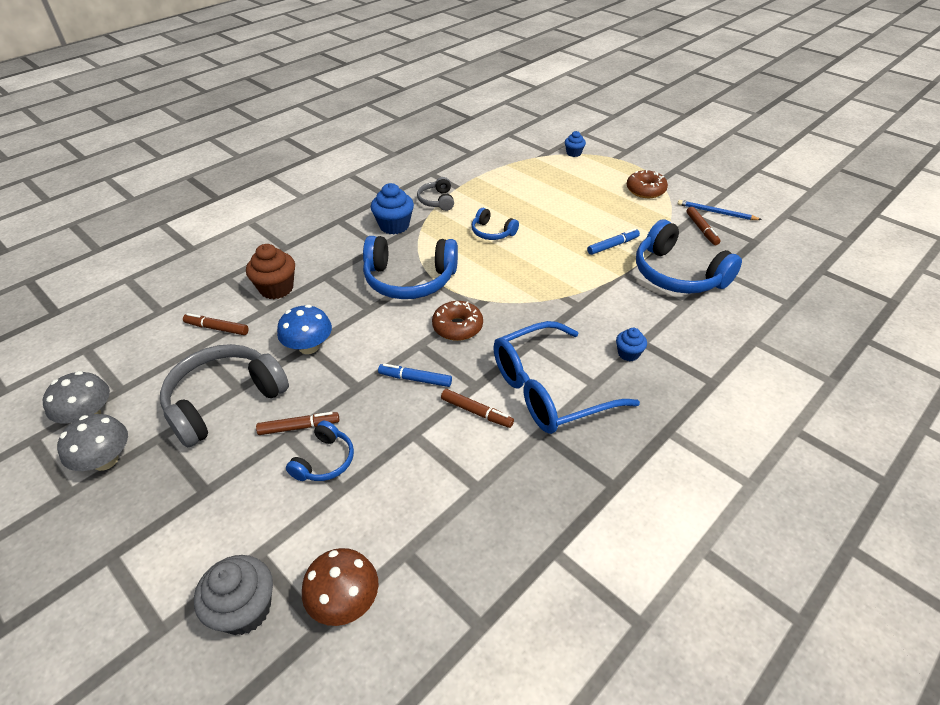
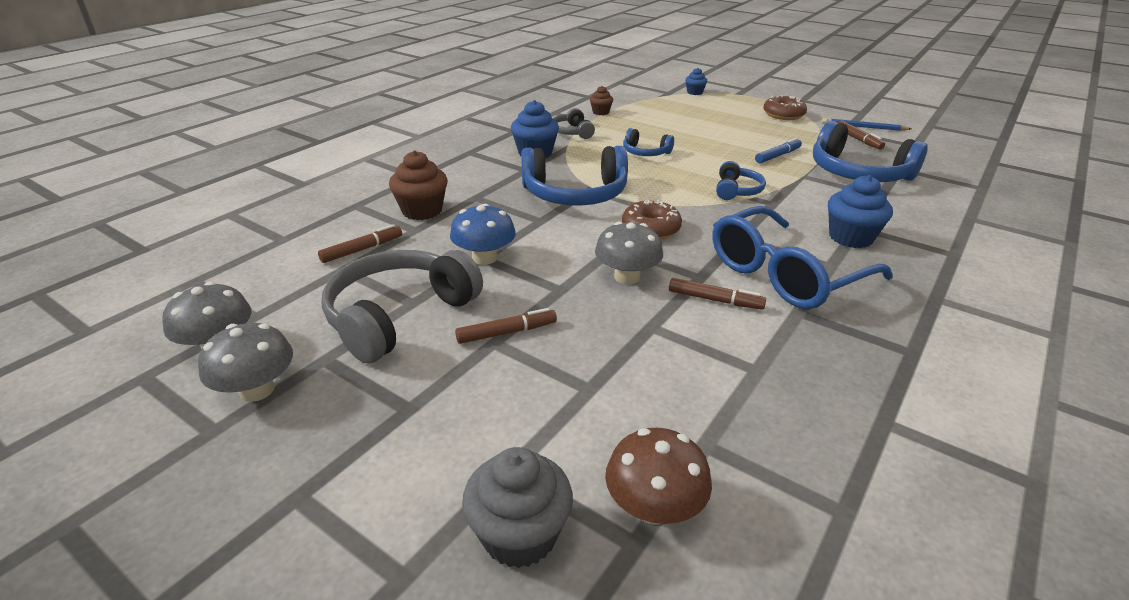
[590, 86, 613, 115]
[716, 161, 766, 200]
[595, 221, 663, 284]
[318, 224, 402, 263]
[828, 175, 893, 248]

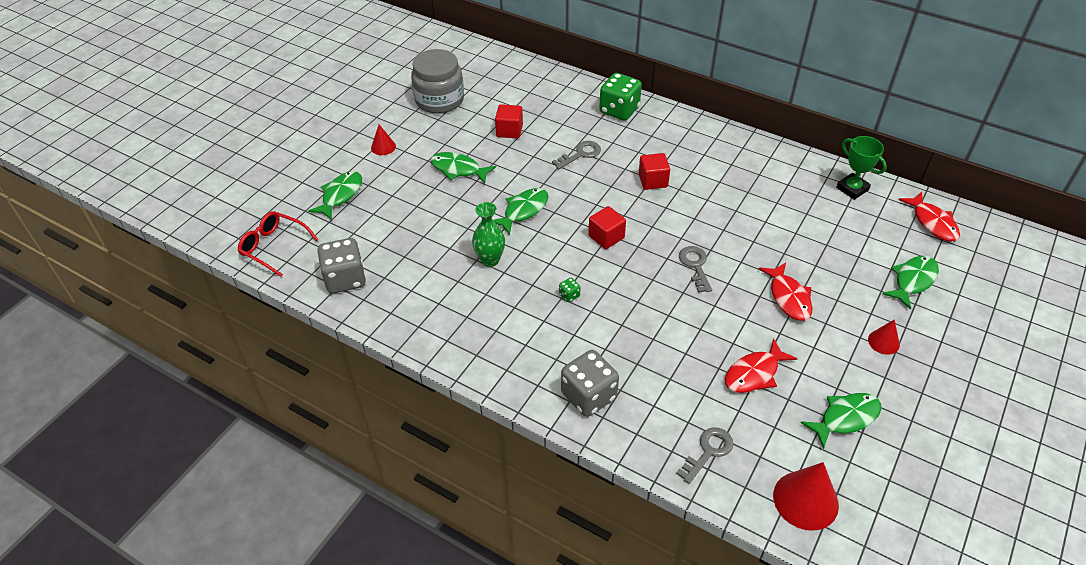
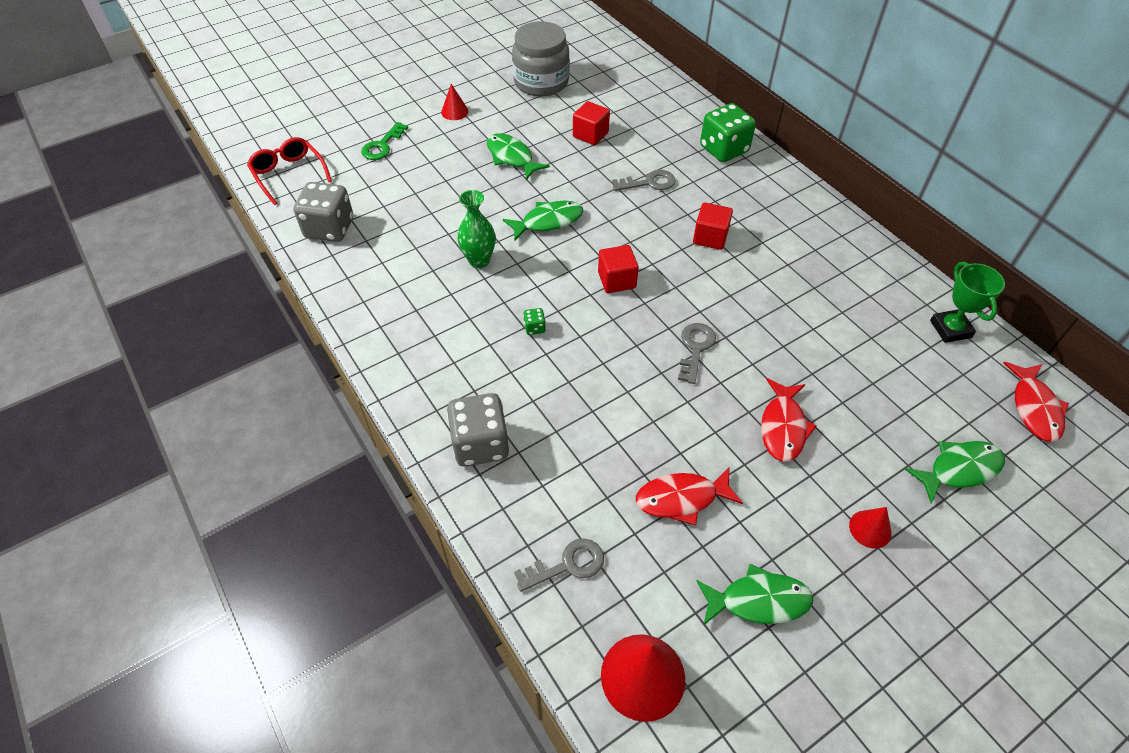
[361, 122, 408, 160]

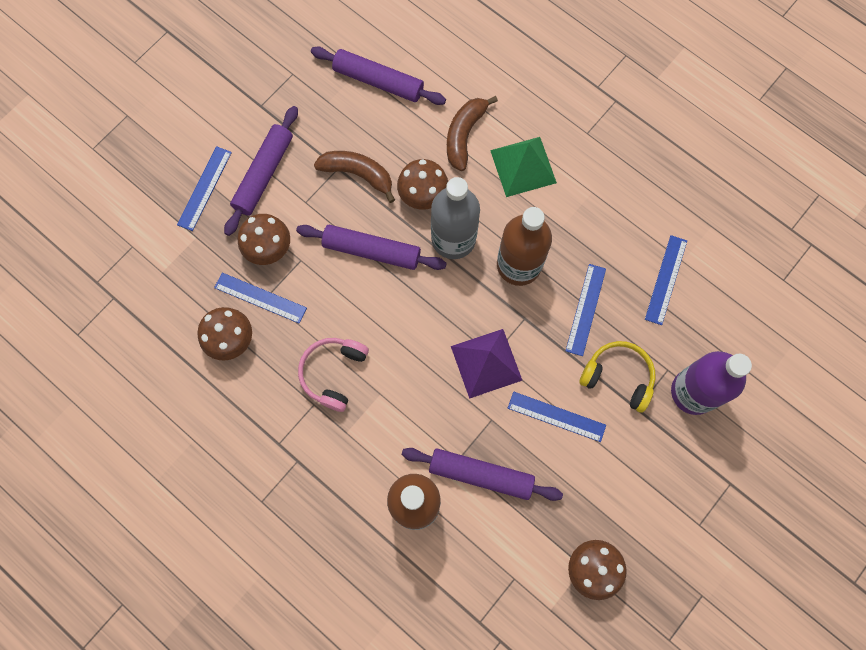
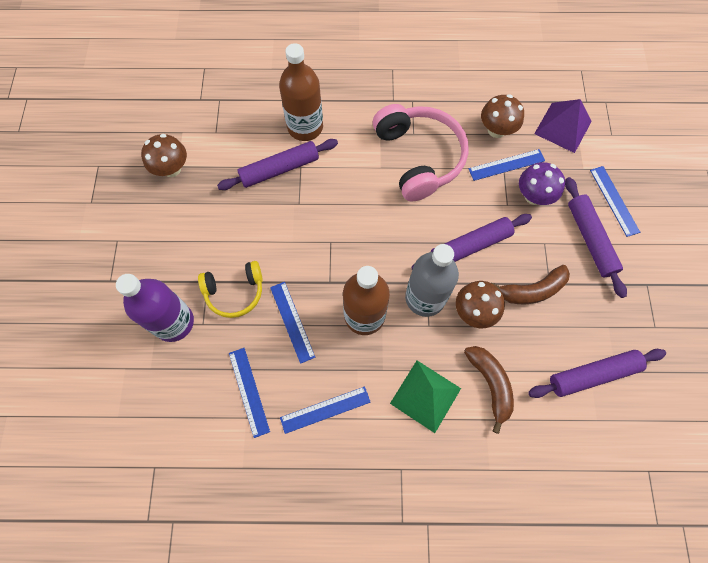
[534, 99, 592, 153]
[280, 386, 371, 434]
[519, 162, 565, 205]
[373, 104, 468, 202]

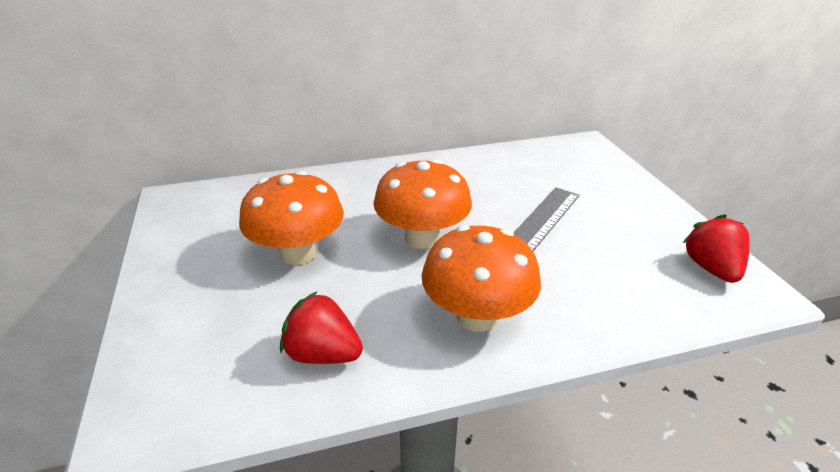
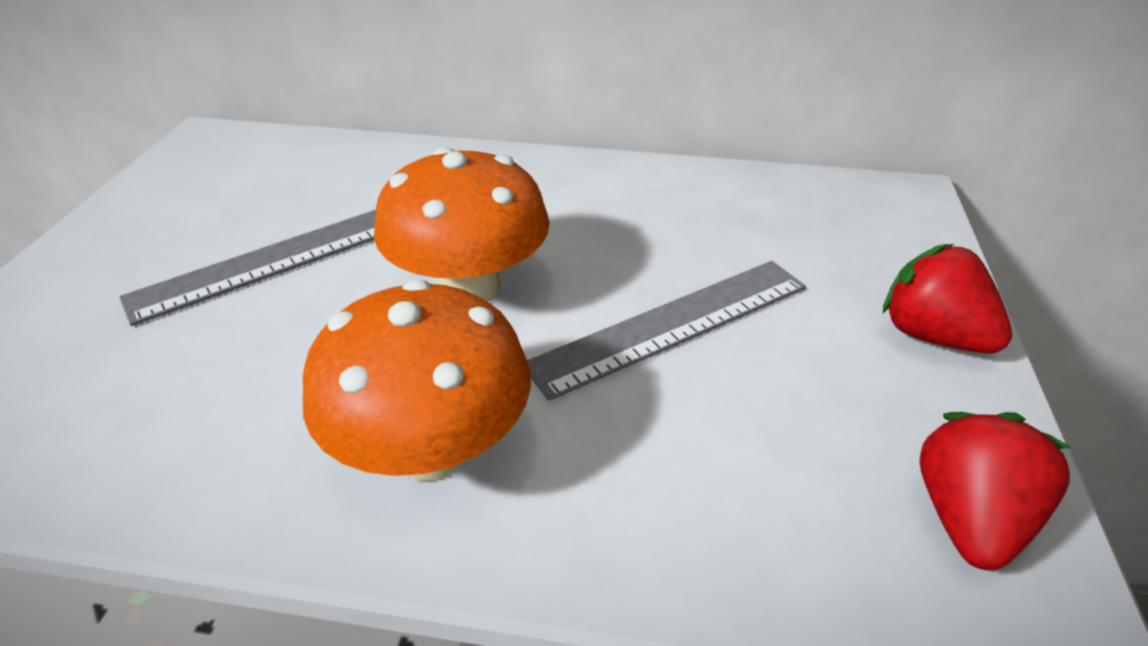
[883, 244, 1012, 353]
[119, 210, 376, 326]

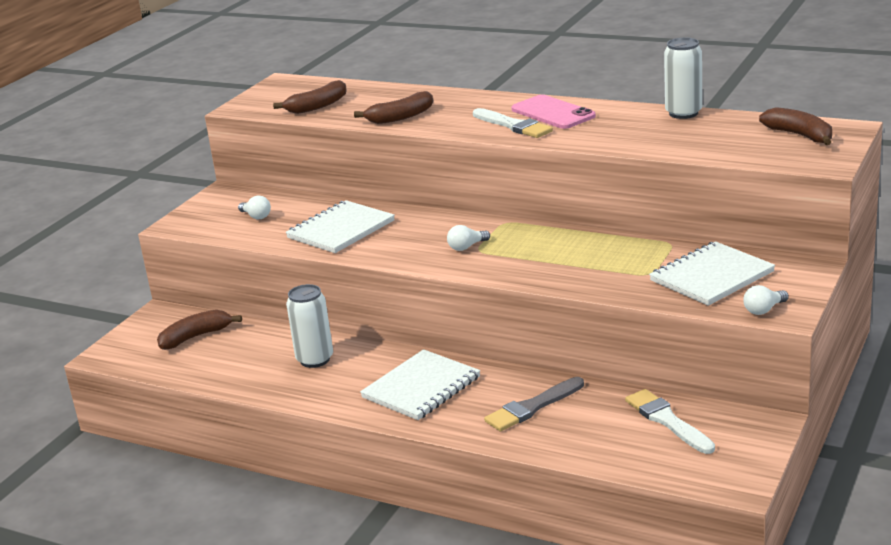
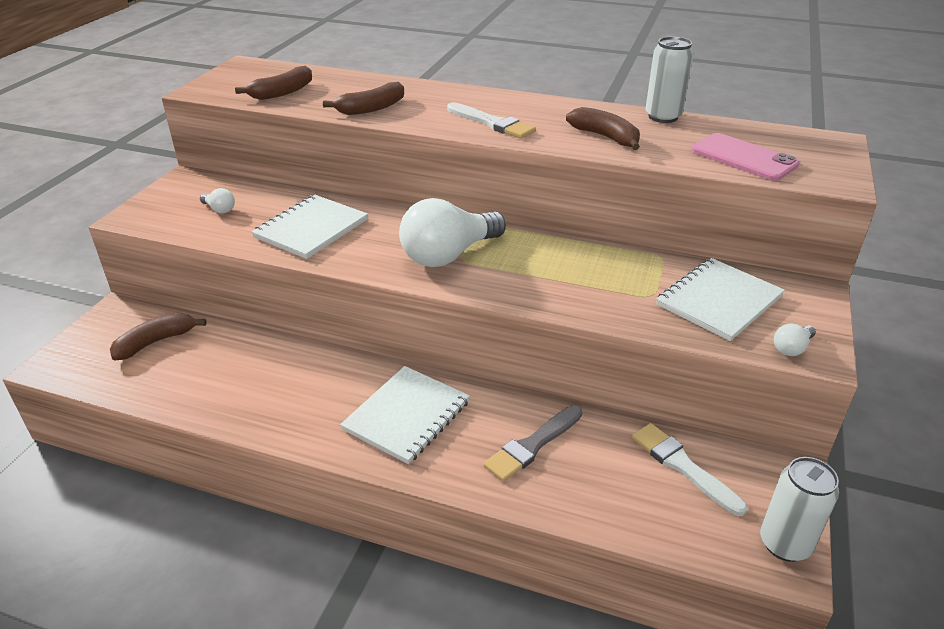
[760, 457, 839, 562]
[691, 133, 800, 181]
[566, 107, 640, 150]
[399, 198, 506, 267]

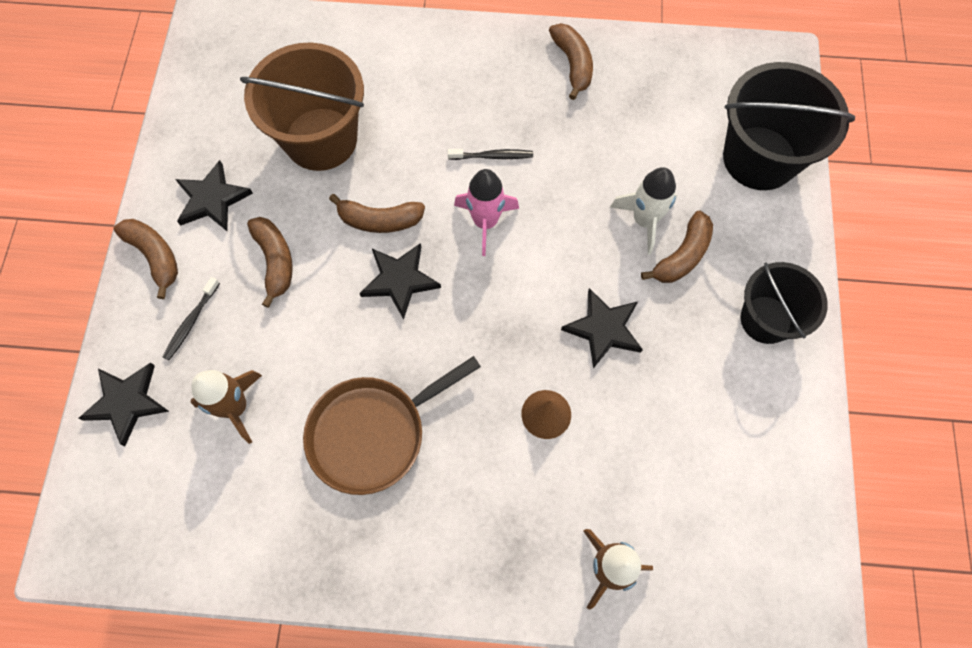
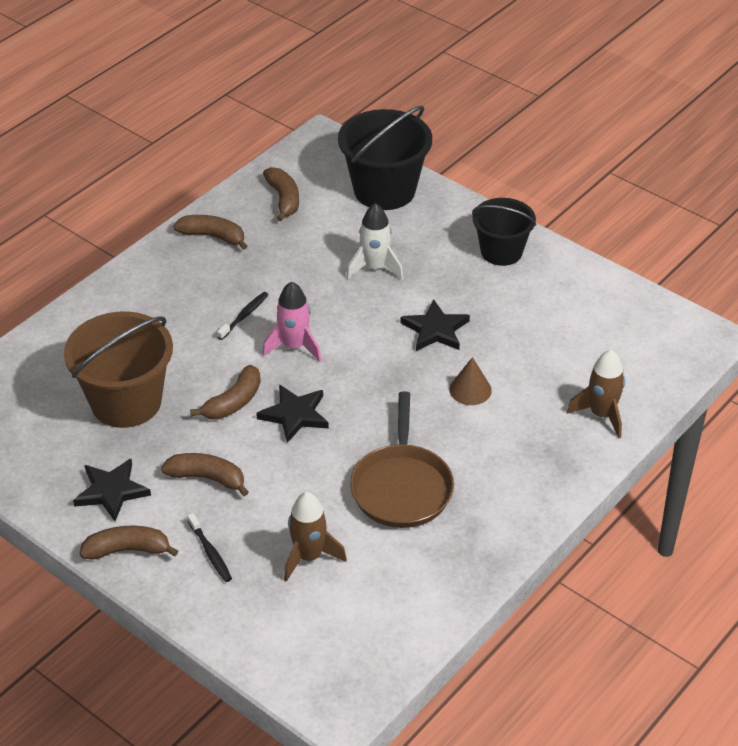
[79, 363, 169, 446] (first image)
[263, 167, 299, 221]

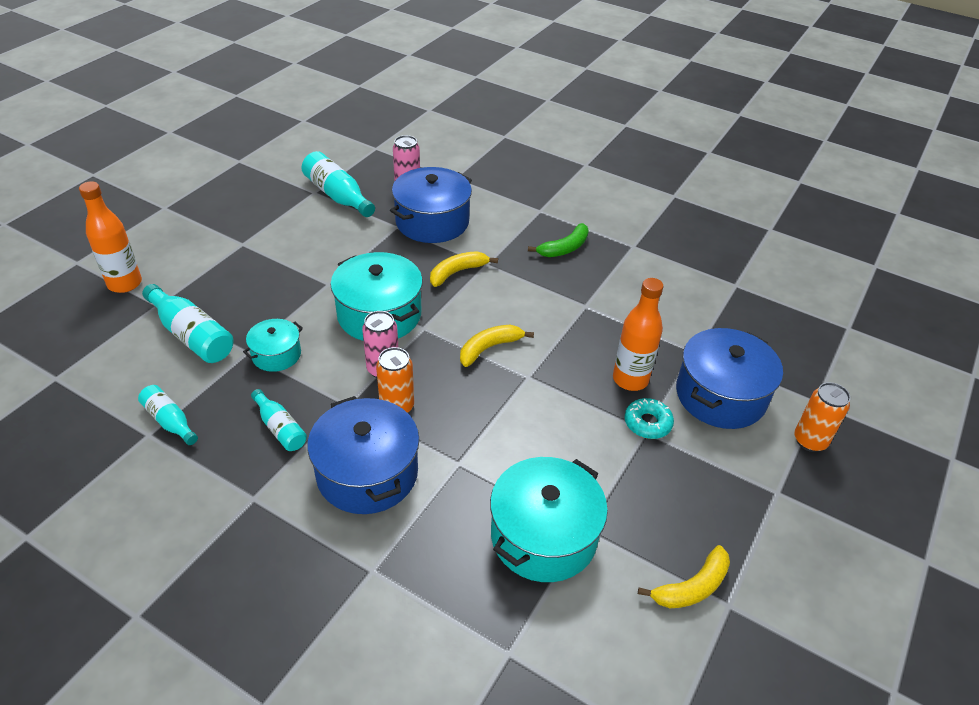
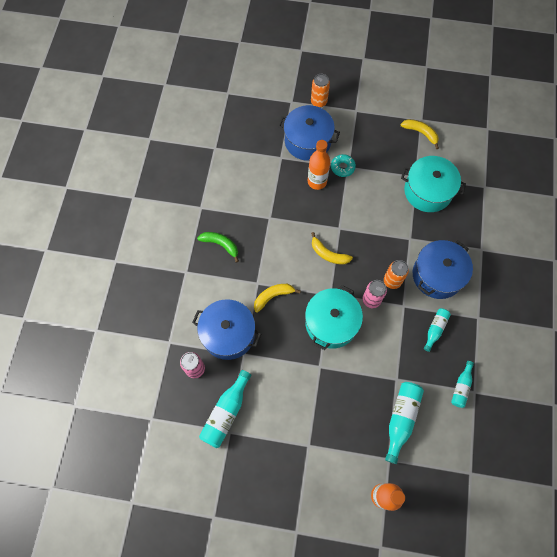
[243, 319, 303, 372] (first image)
[254, 284, 301, 313]

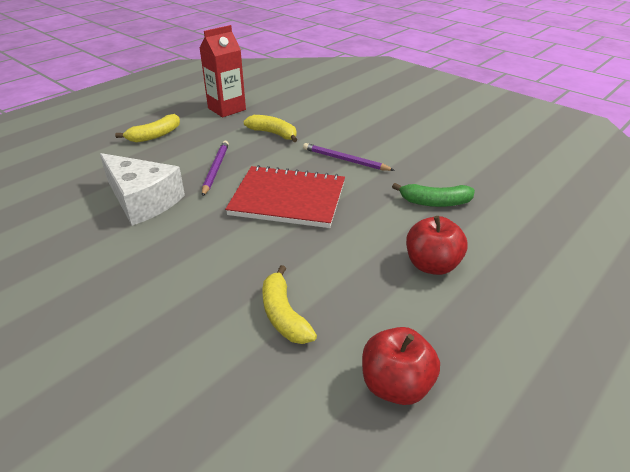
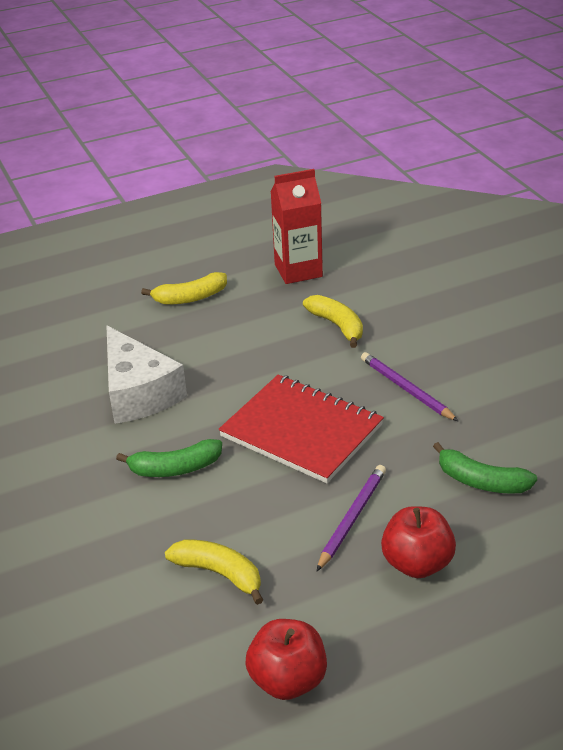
[116, 439, 222, 477]
[317, 465, 386, 571]
[165, 539, 263, 605]

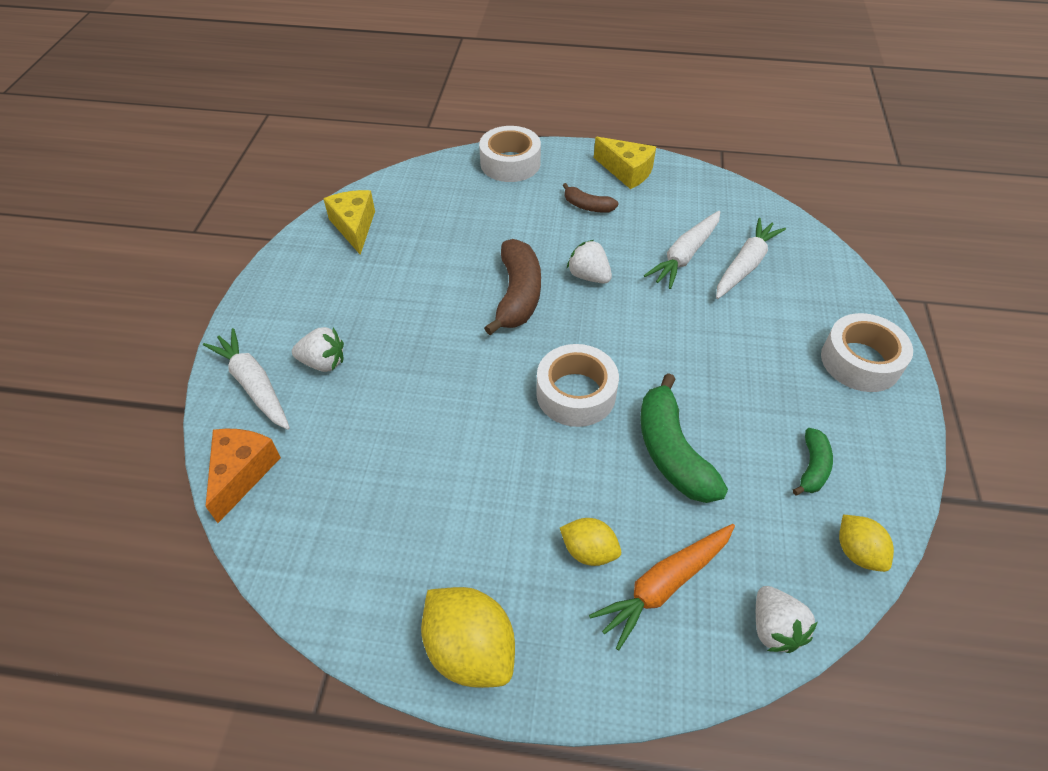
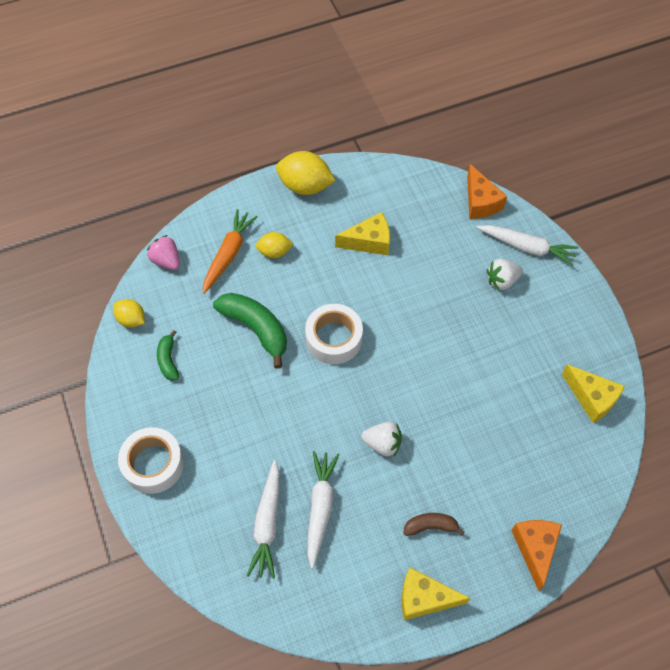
[484, 239, 541, 335] (first image)
[335, 212, 390, 255]
[511, 520, 562, 591]
[147, 235, 180, 270]

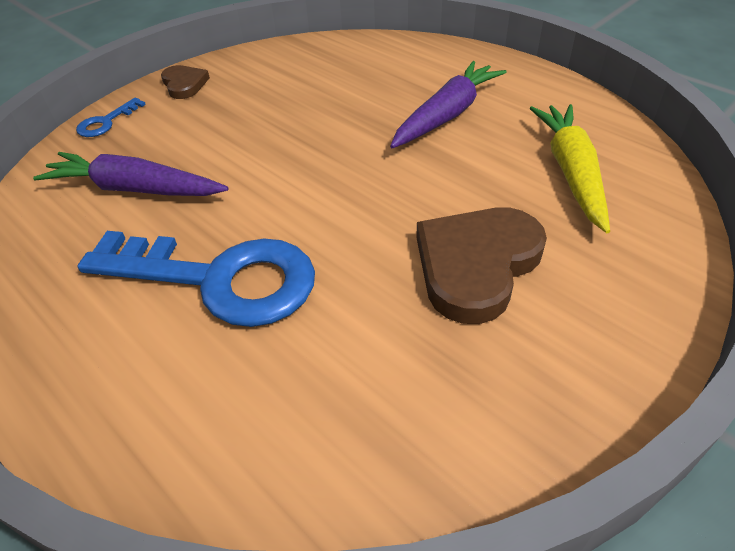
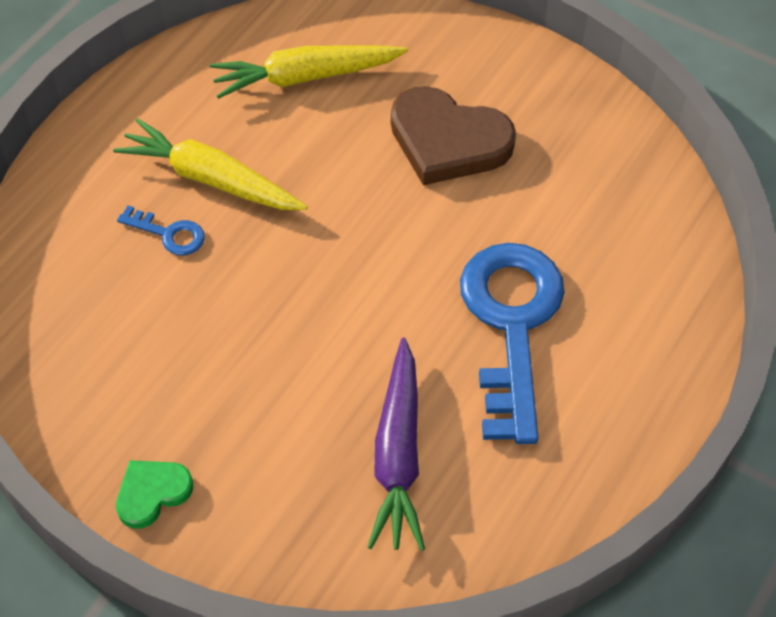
[117, 206, 205, 255]
[116, 460, 193, 529]
[113, 118, 308, 210]

